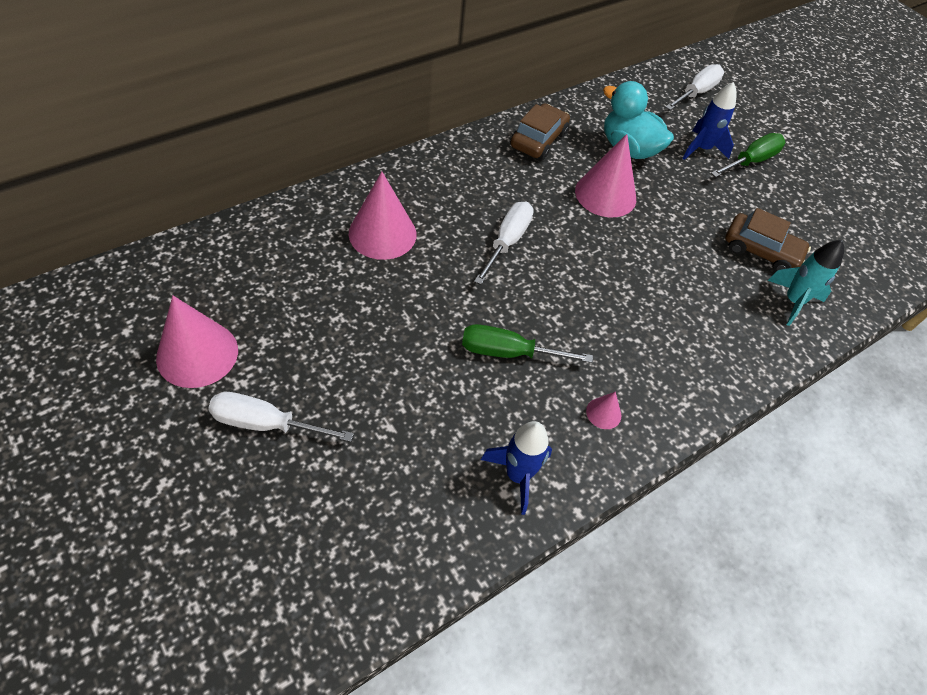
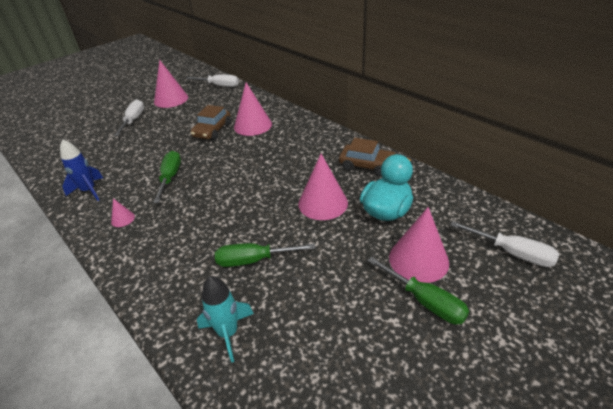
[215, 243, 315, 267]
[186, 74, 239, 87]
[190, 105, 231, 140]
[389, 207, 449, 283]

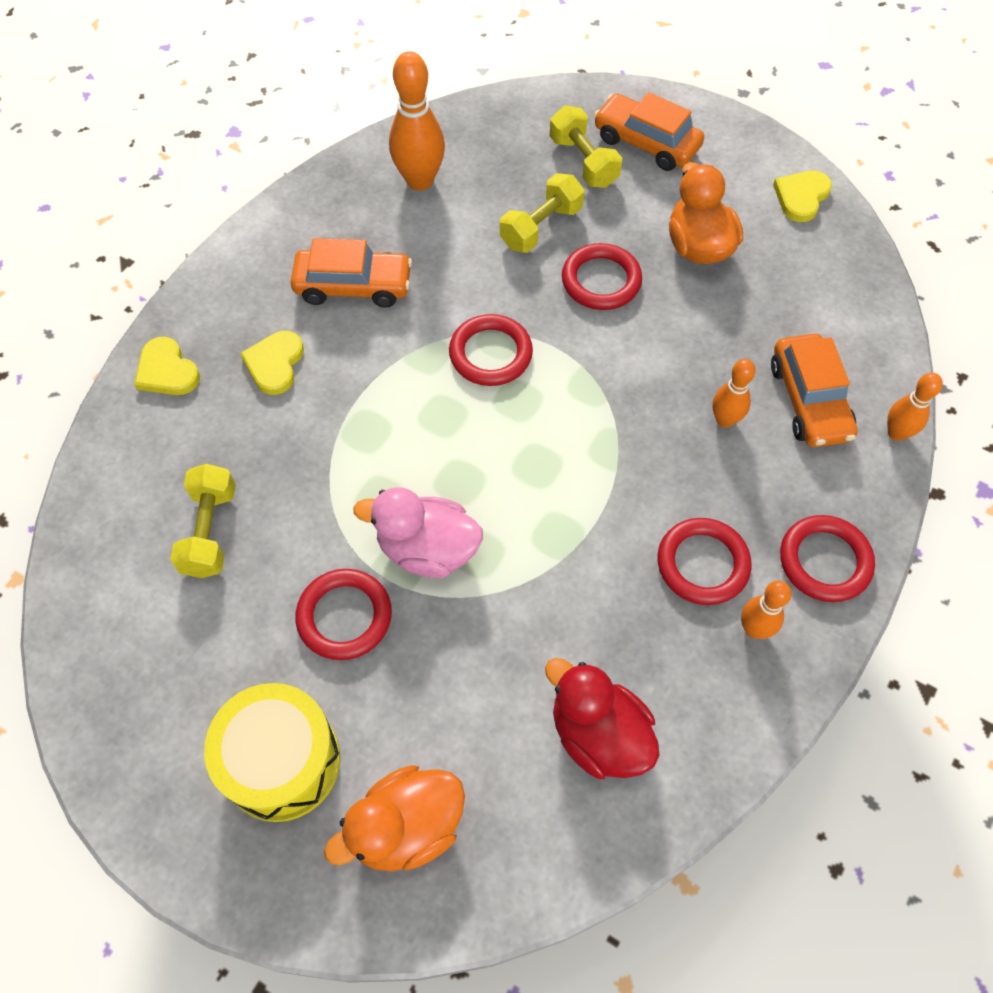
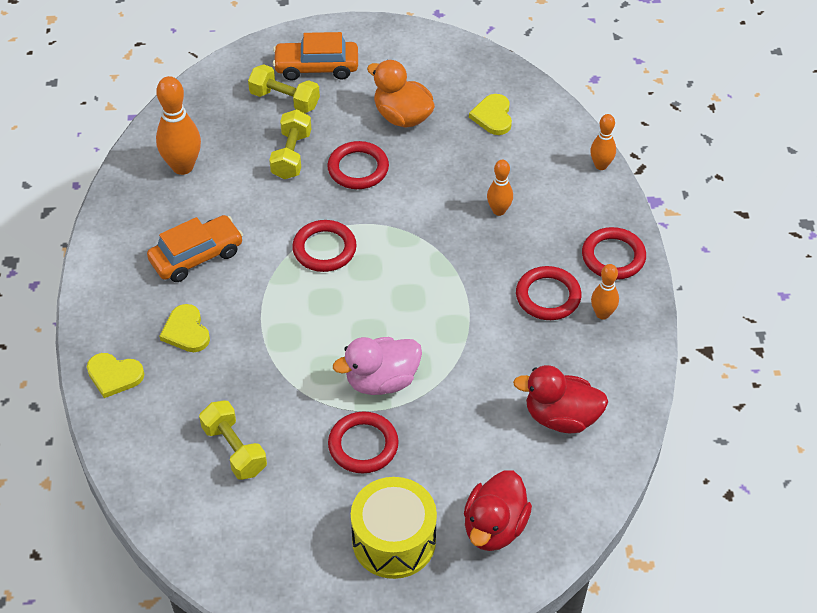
[771, 334, 858, 447] (first image)
[469, 94, 512, 135]
[464, 470, 532, 551]

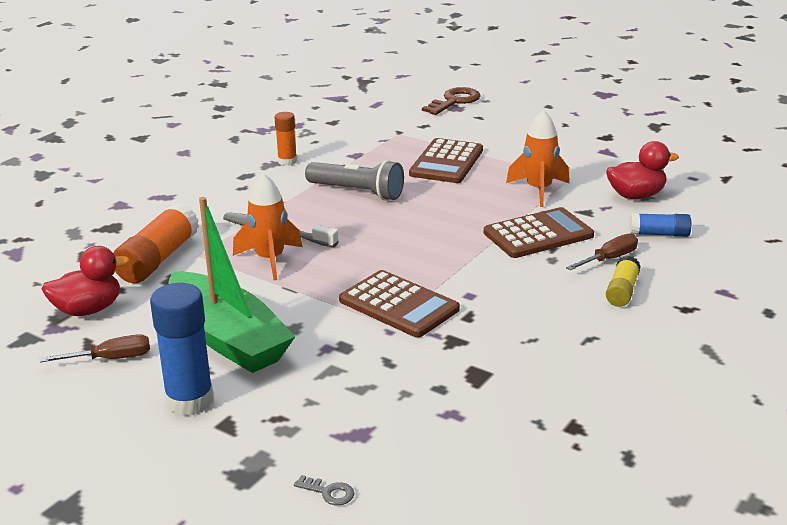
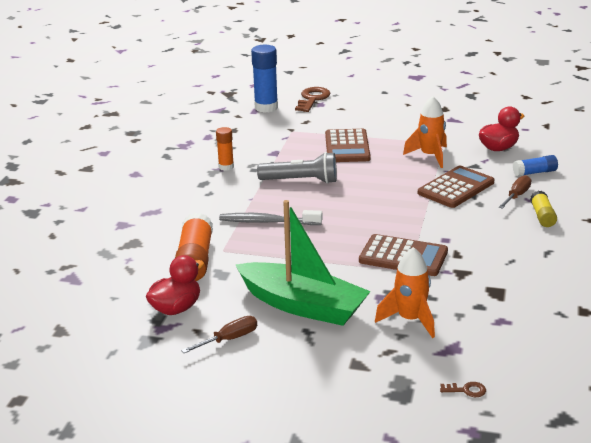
[251, 45, 278, 113]
[375, 247, 435, 338]
[440, 382, 486, 397]

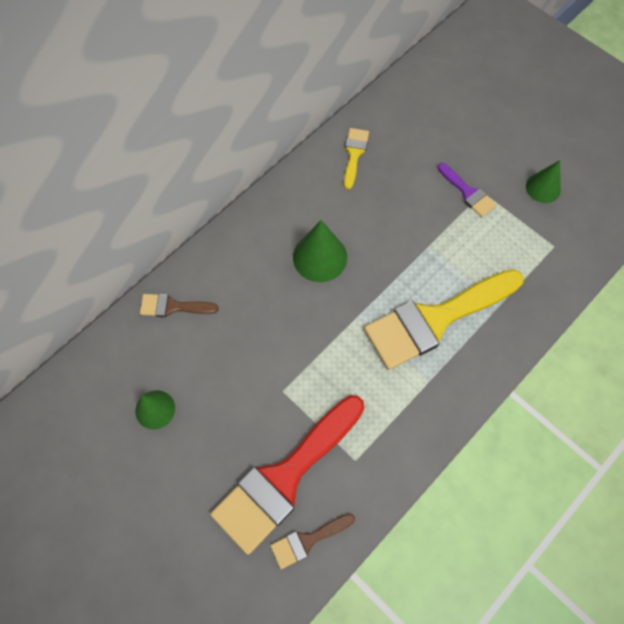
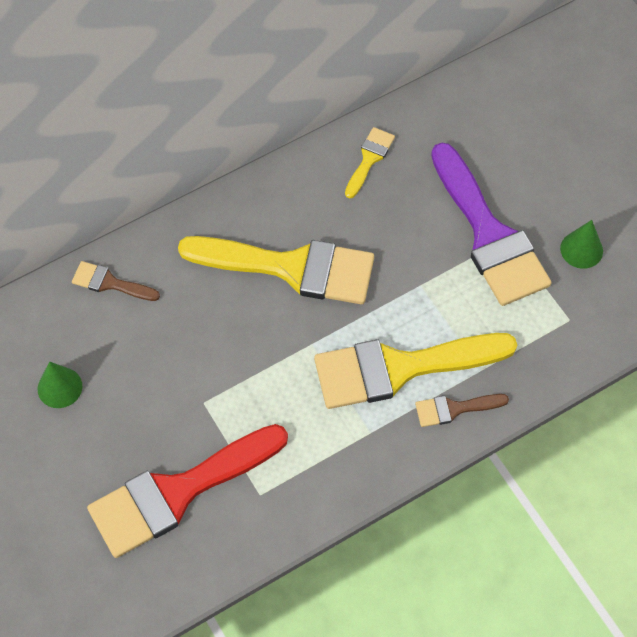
[415, 394, 509, 427]
[178, 236, 374, 304]
[431, 143, 551, 306]

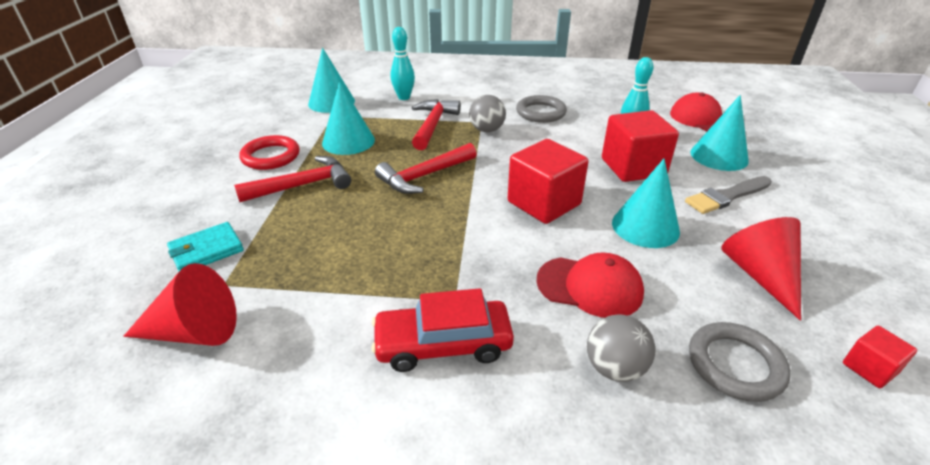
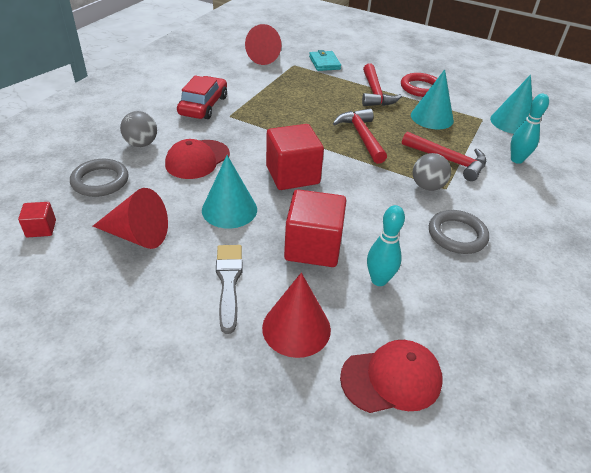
[262, 272, 331, 358]

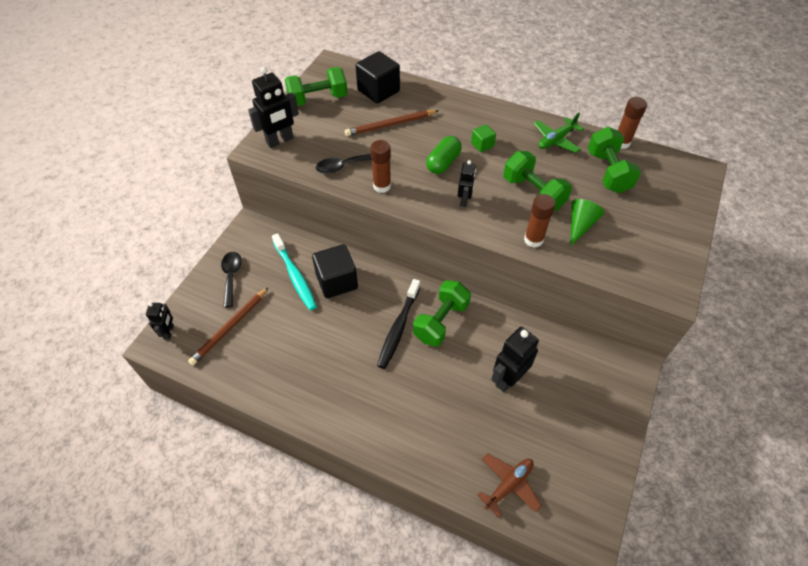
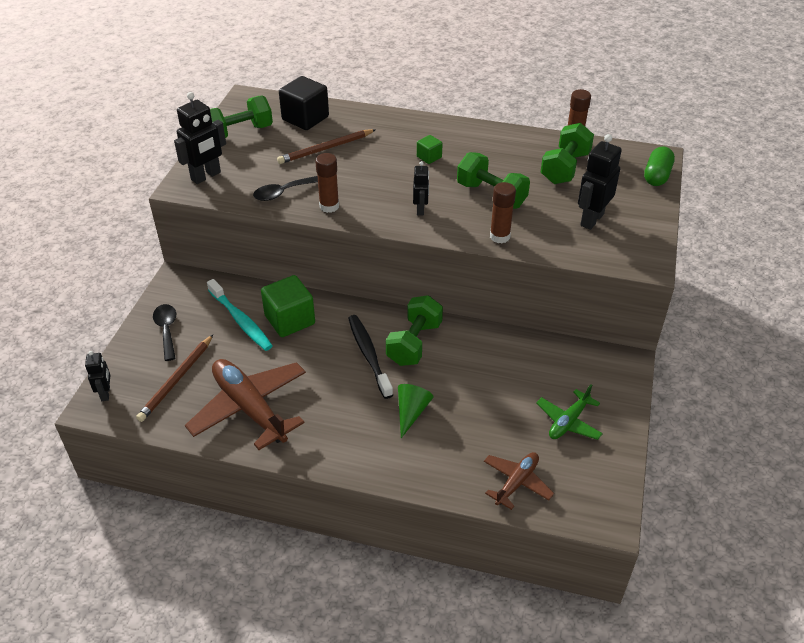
[185, 359, 306, 450]
[644, 146, 675, 186]
[578, 134, 622, 230]
[536, 384, 603, 440]
[398, 384, 433, 438]
[261, 275, 315, 337]
[348, 315, 393, 399]
[541, 123, 594, 184]

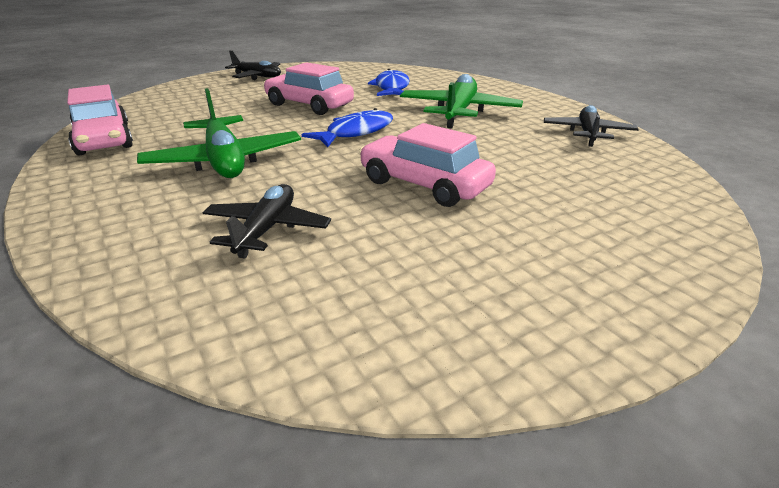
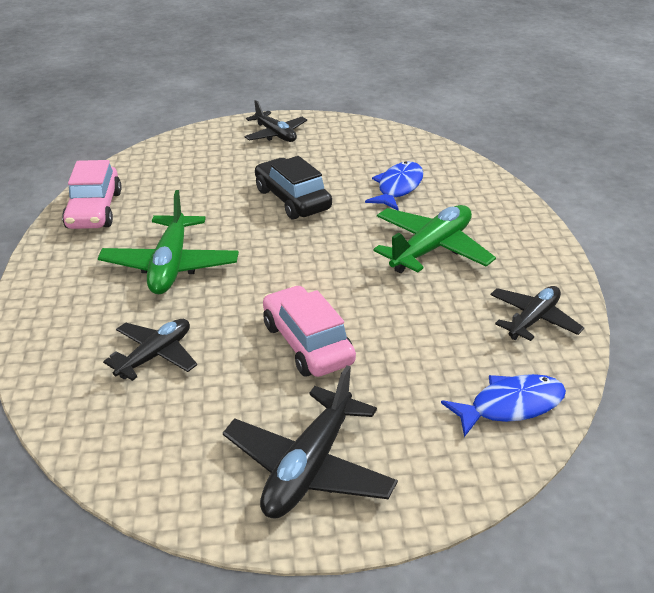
[223, 365, 398, 518]
[441, 374, 566, 437]
[255, 156, 332, 220]

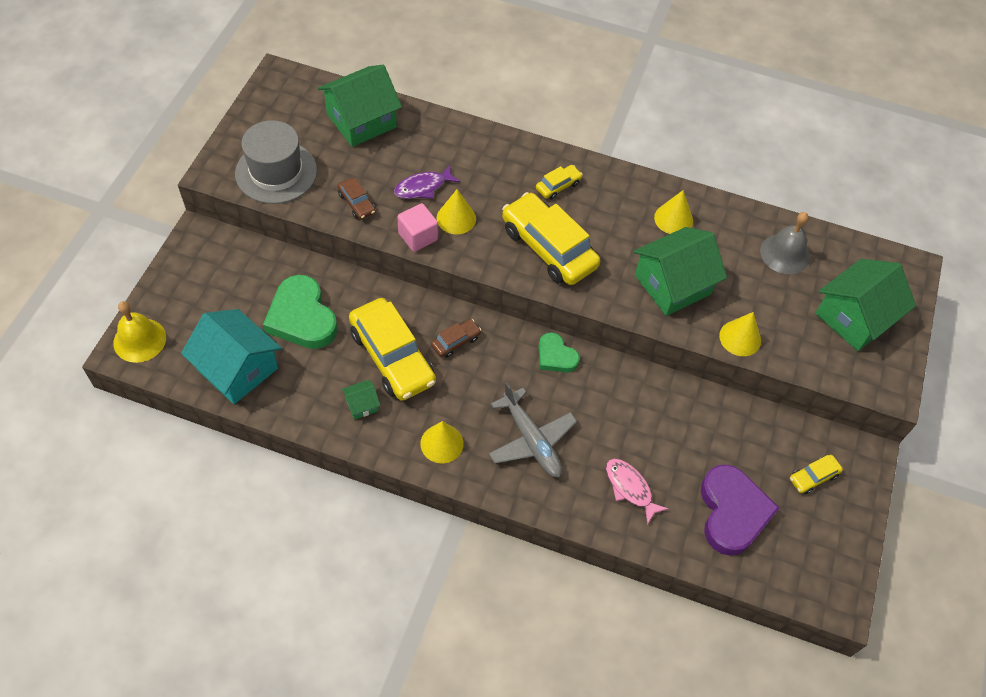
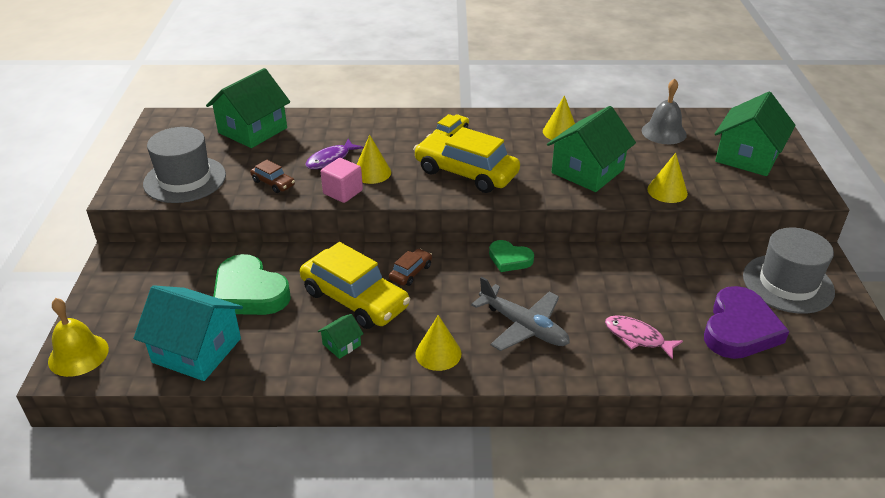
[743, 228, 835, 314]
[704, 286, 789, 359]

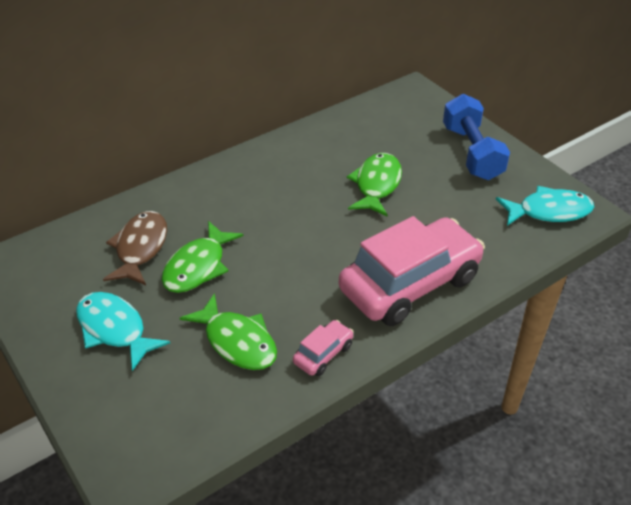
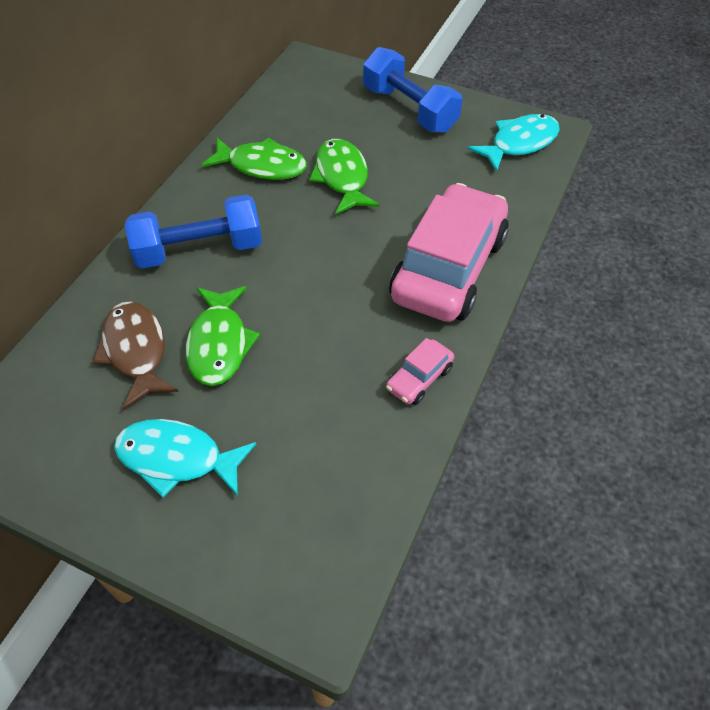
[125, 195, 262, 269]
[201, 137, 307, 180]
[386, 338, 454, 405]

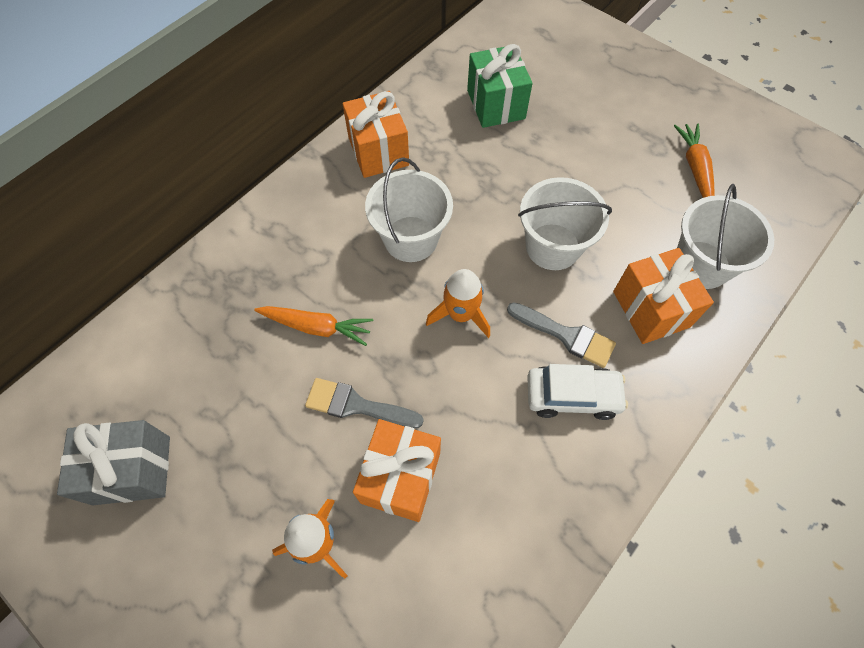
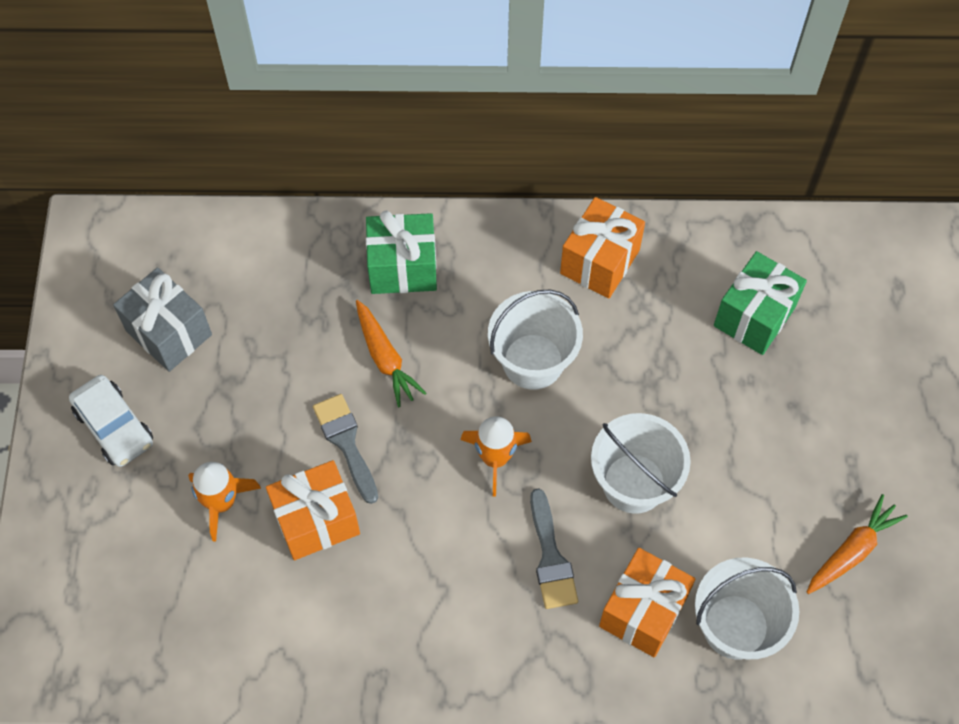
[366, 211, 437, 294]
[69, 375, 153, 467]

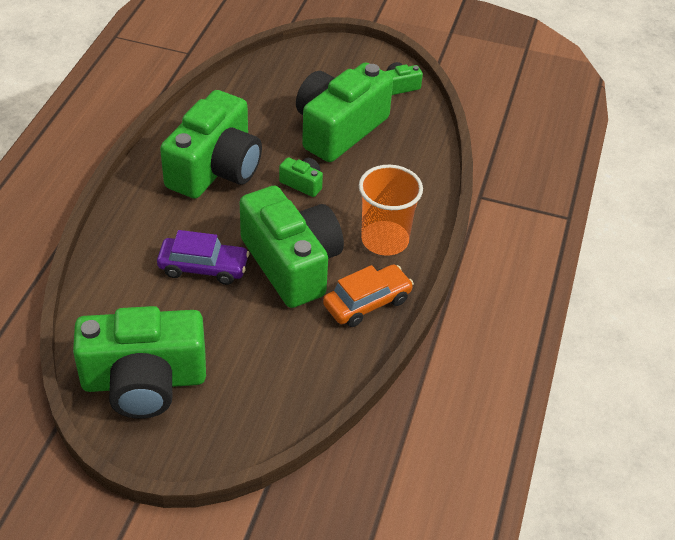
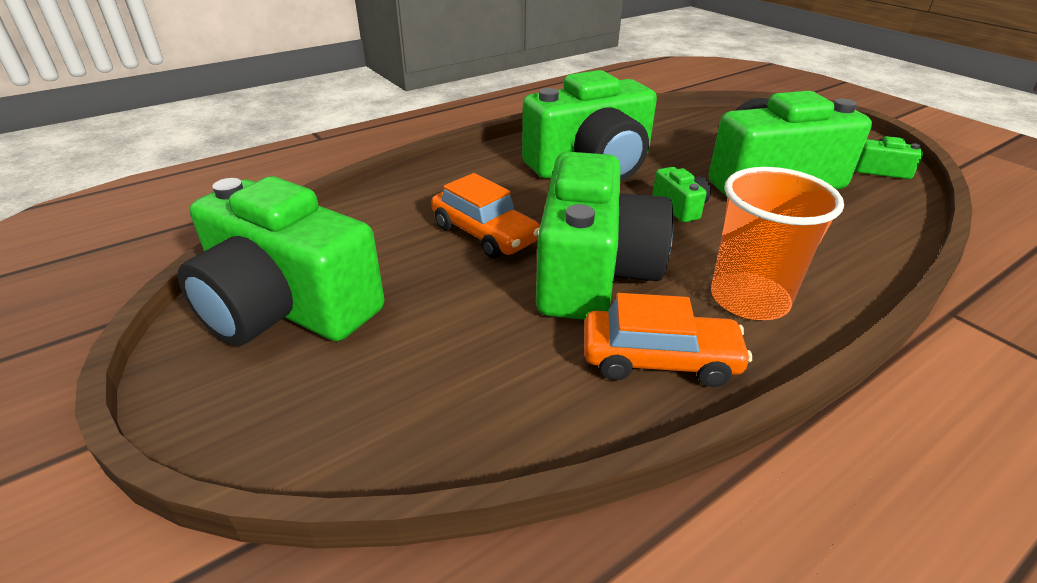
[431, 173, 540, 259]

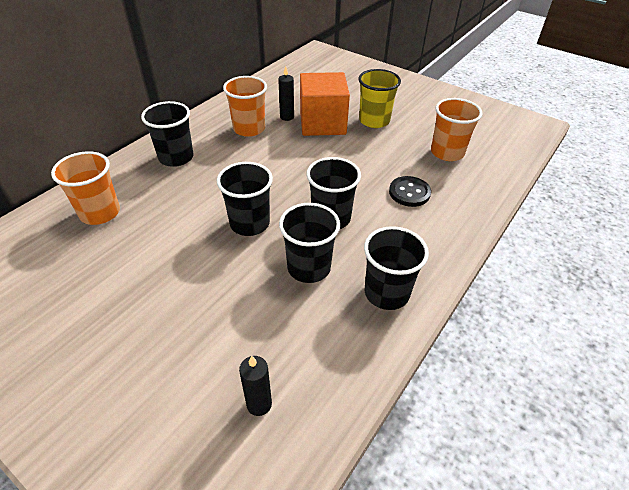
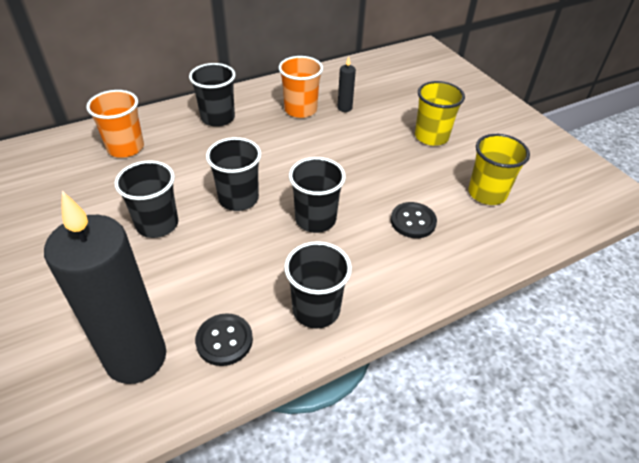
[300, 72, 350, 136] (first image)
[195, 313, 253, 366]
[114, 160, 178, 238]
[468, 134, 530, 205]
[44, 191, 166, 384]

